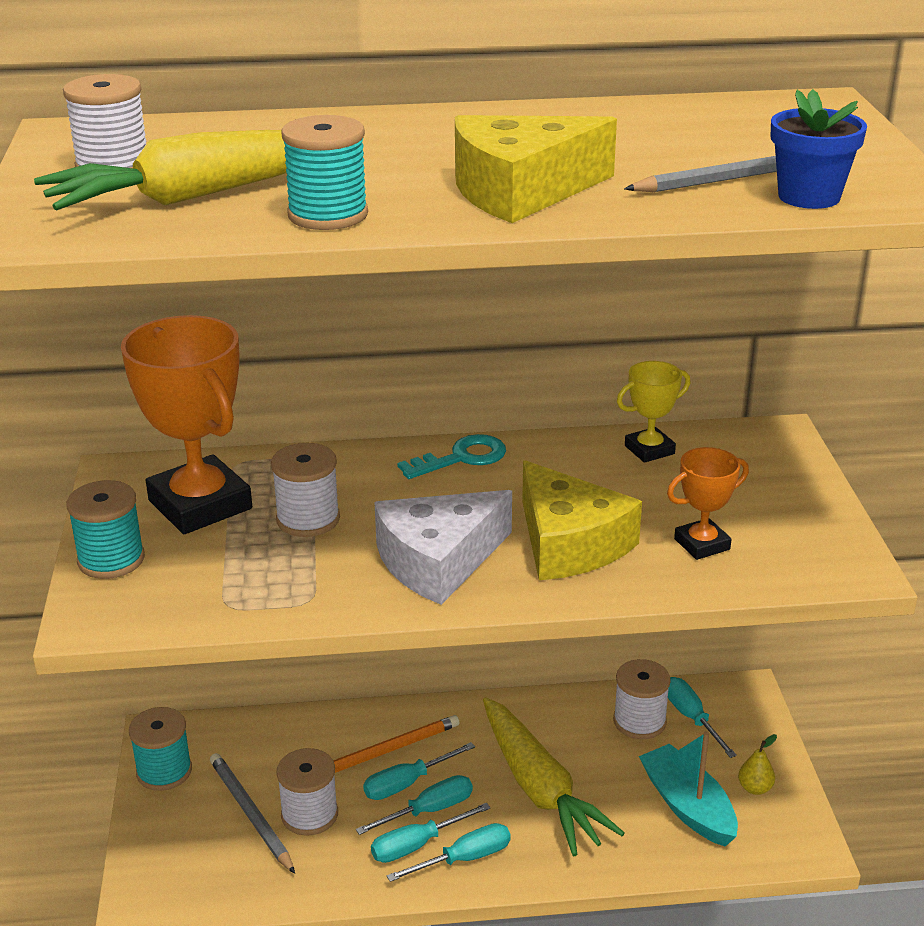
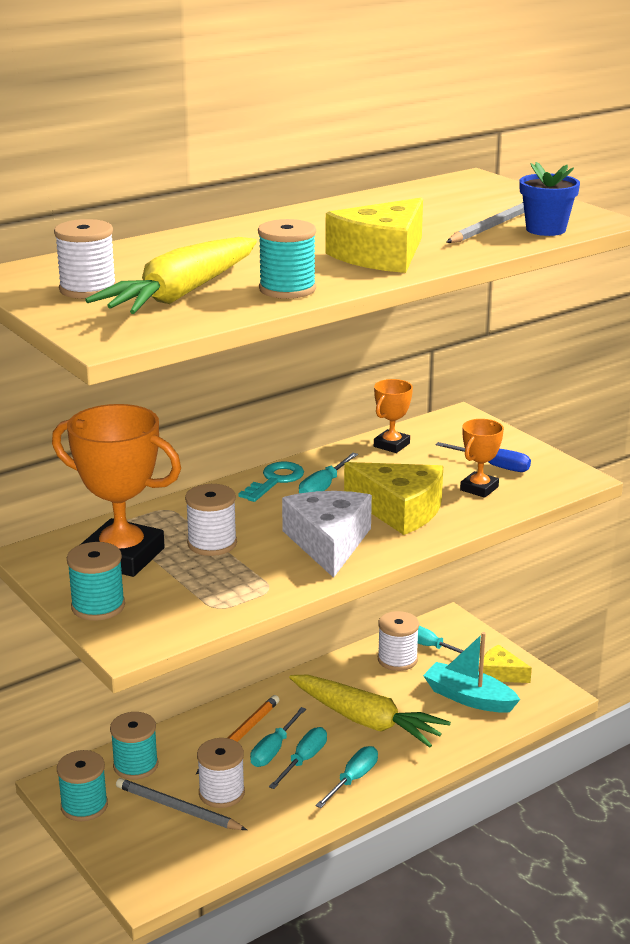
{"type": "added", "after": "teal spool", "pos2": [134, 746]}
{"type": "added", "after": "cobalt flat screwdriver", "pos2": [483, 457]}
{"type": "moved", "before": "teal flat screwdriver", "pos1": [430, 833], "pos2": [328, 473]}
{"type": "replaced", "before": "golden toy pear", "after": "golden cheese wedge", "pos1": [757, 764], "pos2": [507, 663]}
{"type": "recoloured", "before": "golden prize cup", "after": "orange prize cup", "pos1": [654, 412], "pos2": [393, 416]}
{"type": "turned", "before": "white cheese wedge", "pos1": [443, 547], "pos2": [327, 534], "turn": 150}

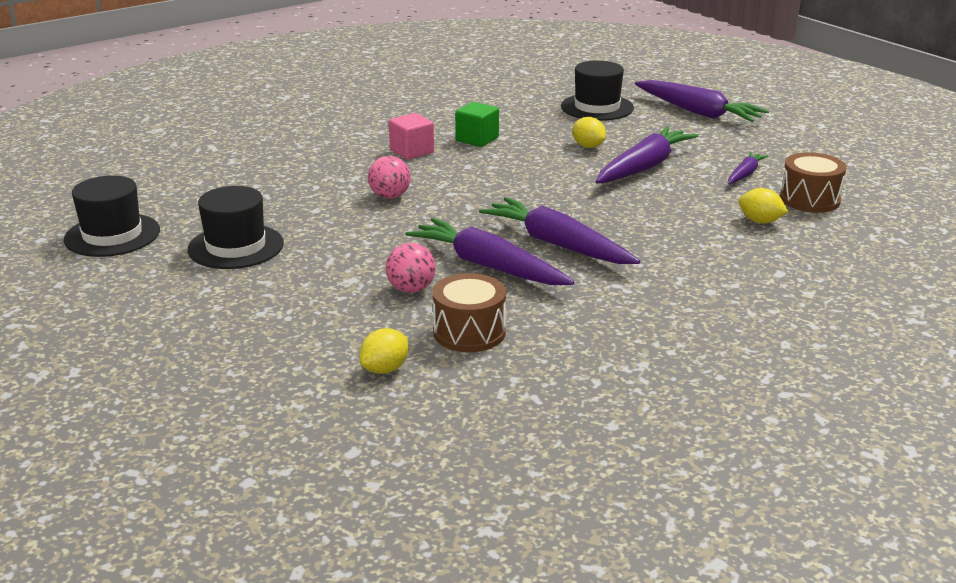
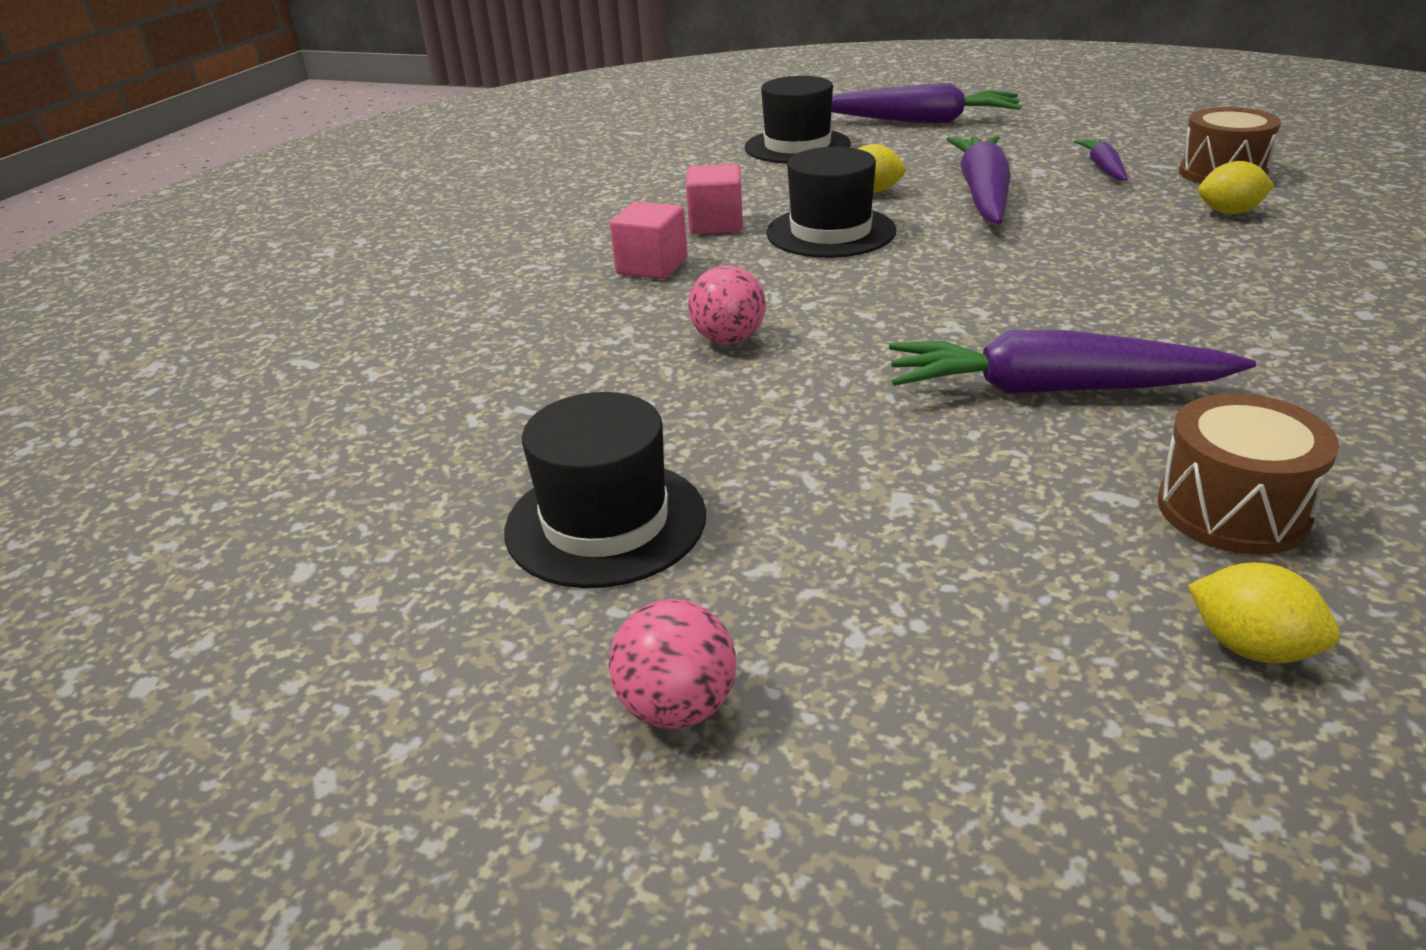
{"type": "removed", "before": "royal purple root vegetable", "pos1": [559, 230]}
{"type": "moved", "before": "black hat", "pos1": [112, 216], "pos2": [831, 202]}
{"type": "moved", "before": "pink ball", "pos1": [411, 268], "pos2": [672, 664]}
{"type": "recoloured", "before": "leaf-green solid cube", "after": "pink solid cube", "pos1": [477, 124], "pos2": [714, 199]}
{"type": "turned", "before": "golden lemon", "pos1": [384, 351], "pos2": [1264, 613], "turn": -60}

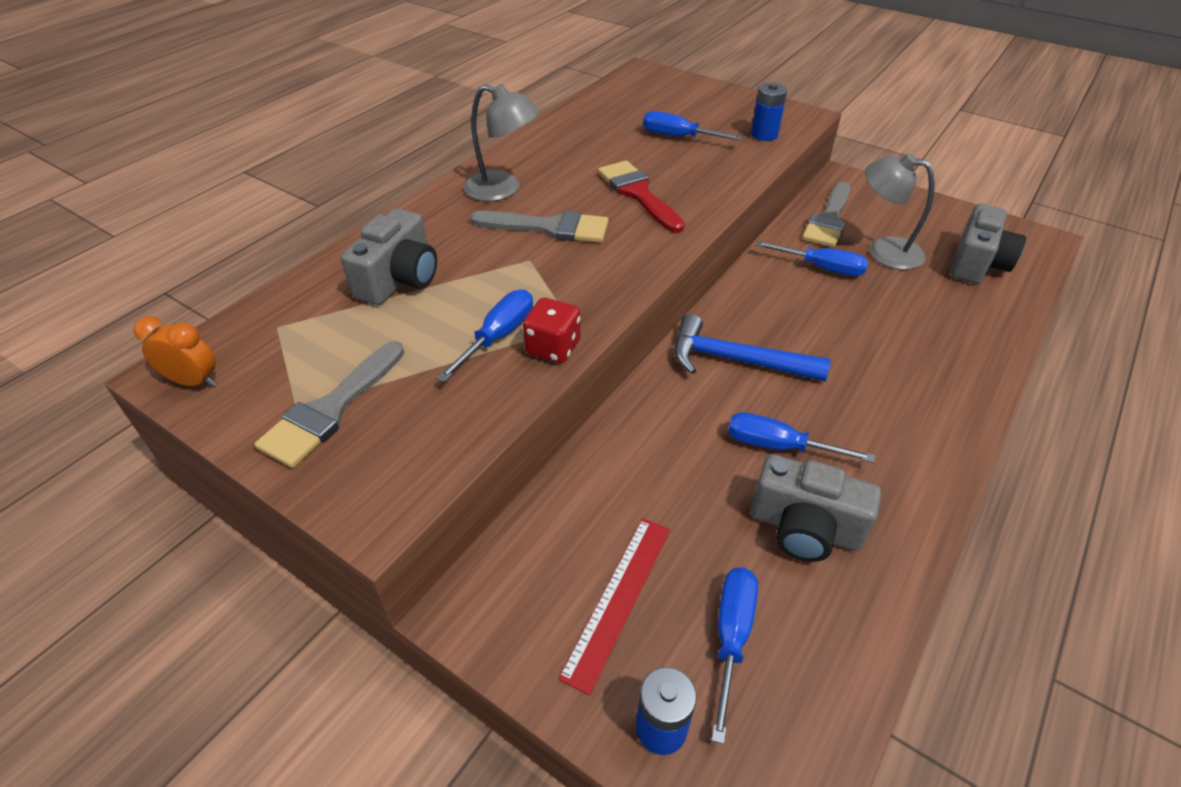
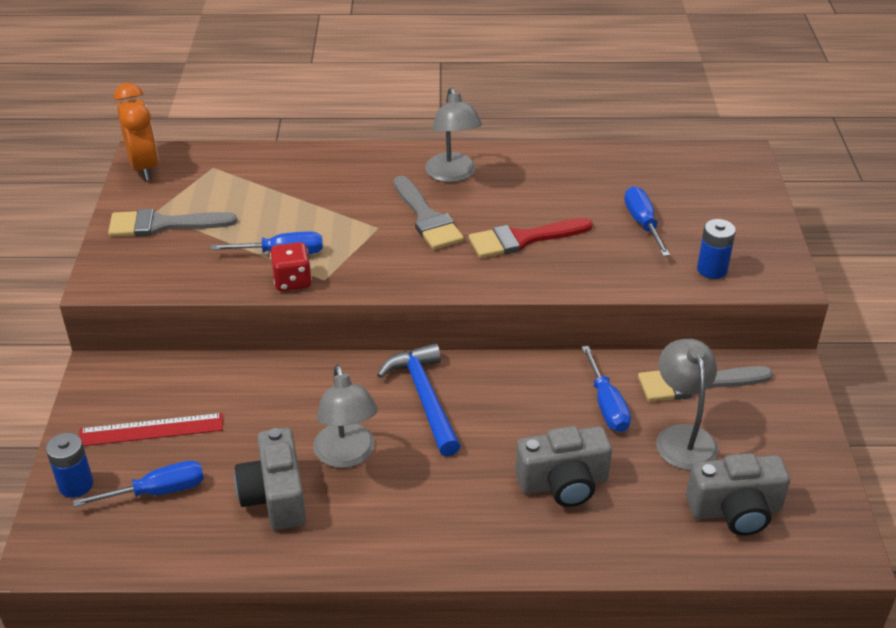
{"type": "moved", "before": "grey photo camera", "pos1": [389, 256], "pos2": [563, 466]}
{"type": "replaced", "before": "cobalt flat screwdriver", "after": "grey lamp", "pos1": [801, 437], "pos2": [345, 416]}
{"type": "turned", "before": "red paint brush", "pos1": [641, 196], "pos2": [531, 238], "turn": -135}
{"type": "resized", "before": "orange clock", "pos1": [175, 351], "pos2": [136, 132], "scale": 1.6}

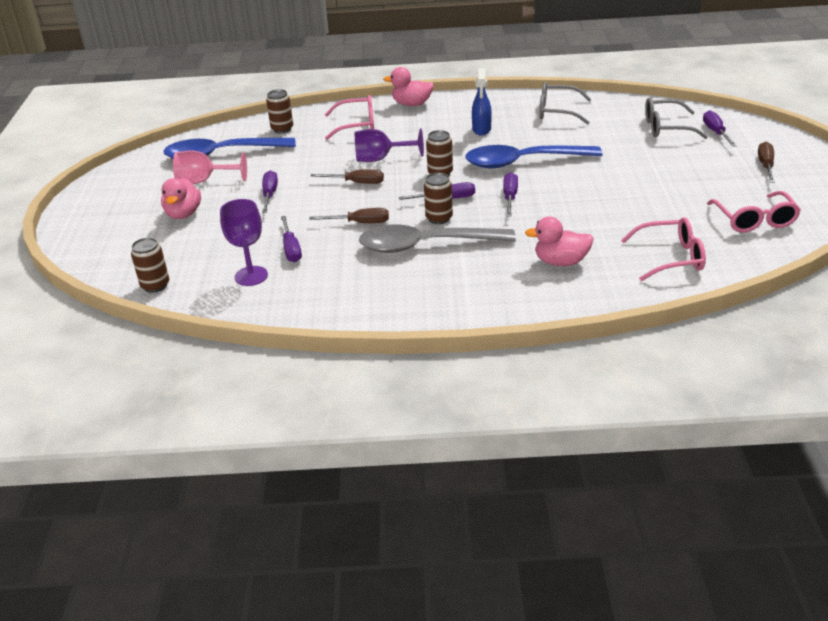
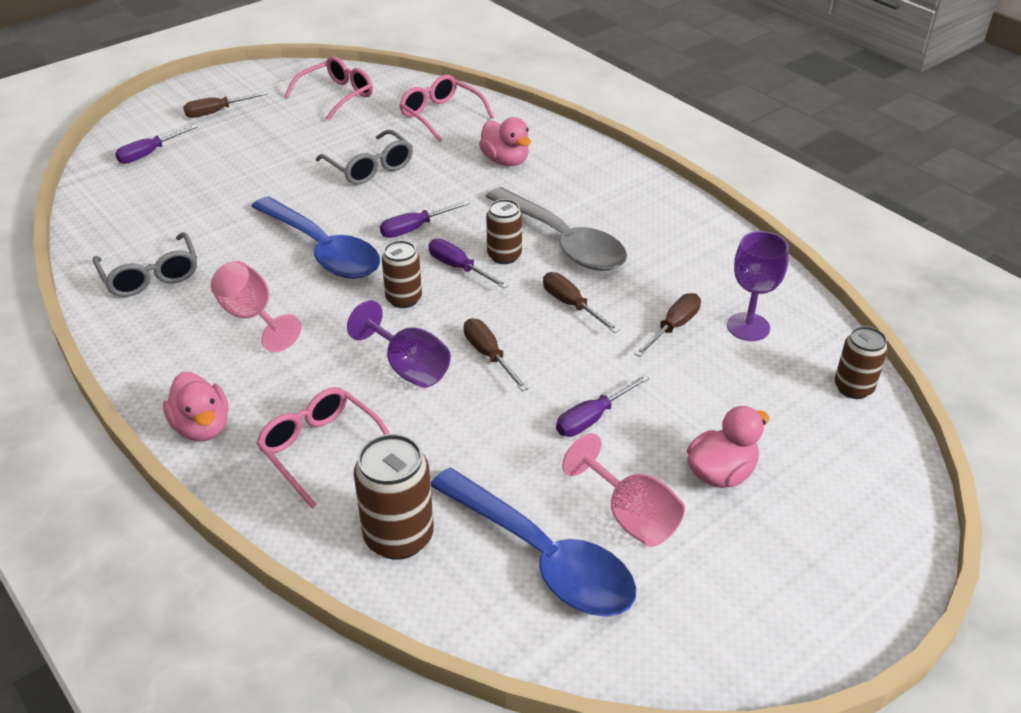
{"type": "moved", "before": "grey spectacles", "pos1": [676, 118], "pos2": [364, 157]}
{"type": "replaced", "before": "cobalt sprayer", "after": "pink wine glass", "pos1": [482, 102], "pos2": [256, 306]}
{"type": "recoloured", "before": "royal purple flat screwdriver", "after": "dark brown flat screwdriver", "pos1": [291, 239], "pos2": [667, 325]}
{"type": "resized", "before": "dark brown soda can", "pos1": [279, 111], "pos2": [394, 497], "scale": 1.53}

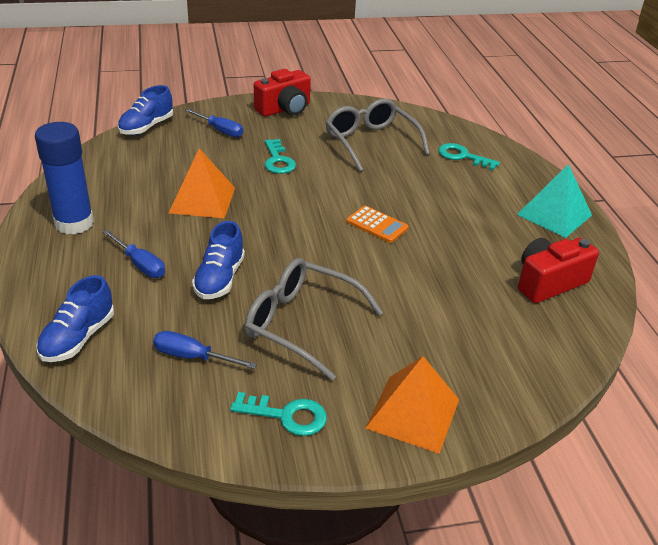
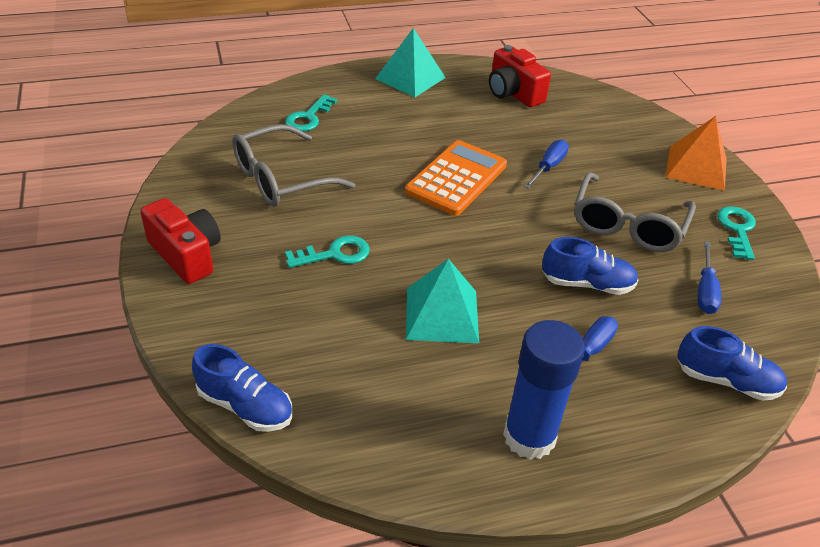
{"type": "moved", "before": "cobalt flat screwdriver", "pos1": [214, 123], "pos2": [546, 164]}
{"type": "recoloured", "before": "orange pyramid", "after": "teal pyramid", "pos1": [202, 183], "pos2": [442, 301]}
{"type": "resized", "before": "orange calculator", "pos1": [377, 224], "pos2": [456, 178], "scale": 1.78}

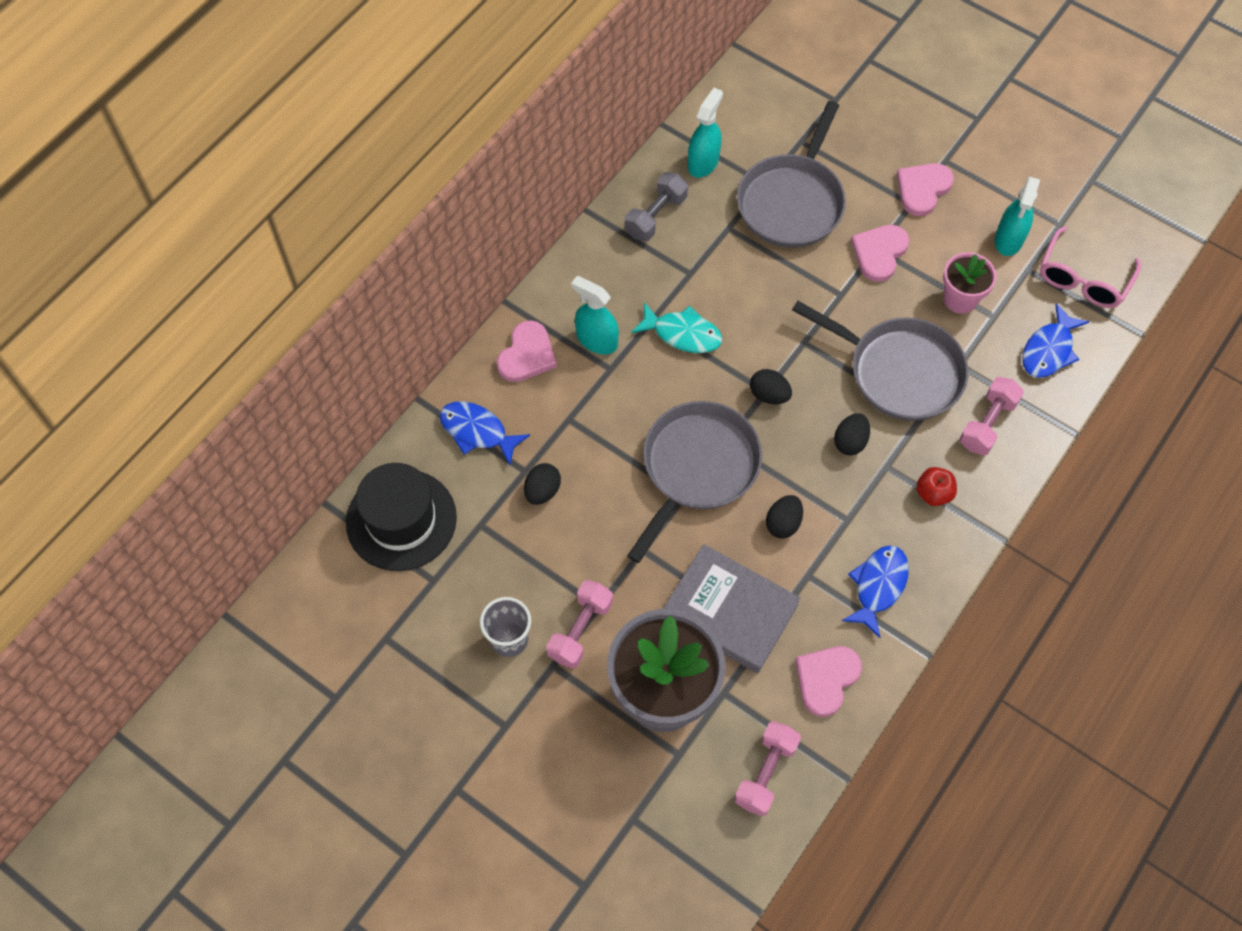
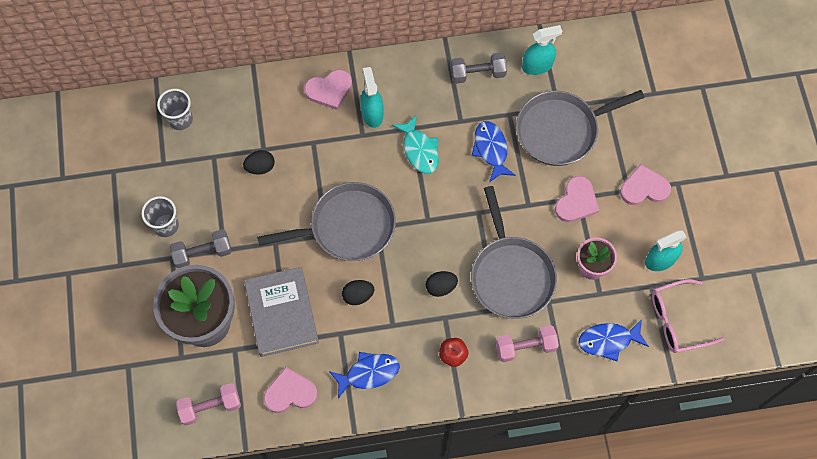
{"type": "removed", "before": "black egg", "pos1": [771, 386]}
{"type": "moved", "before": "cobalt toy fish", "pos1": [485, 433], "pos2": [494, 151]}
{"type": "replaced", "before": "black hat", "after": "grey cup", "pos1": [401, 517], "pos2": [175, 109]}
{"type": "recoloured", "before": "pink free weight", "after": "grey free weight", "pos1": [580, 624], "pos2": [201, 248]}
{"type": "turned", "before": "pink love heart", "pos1": [880, 253], "pos2": [577, 199], "turn": 135}

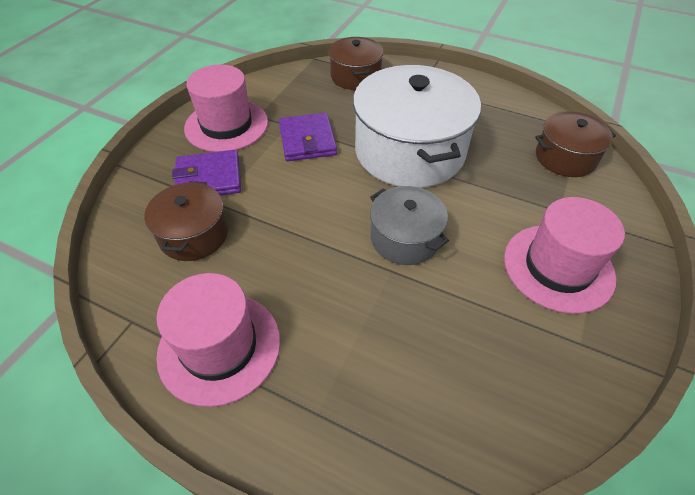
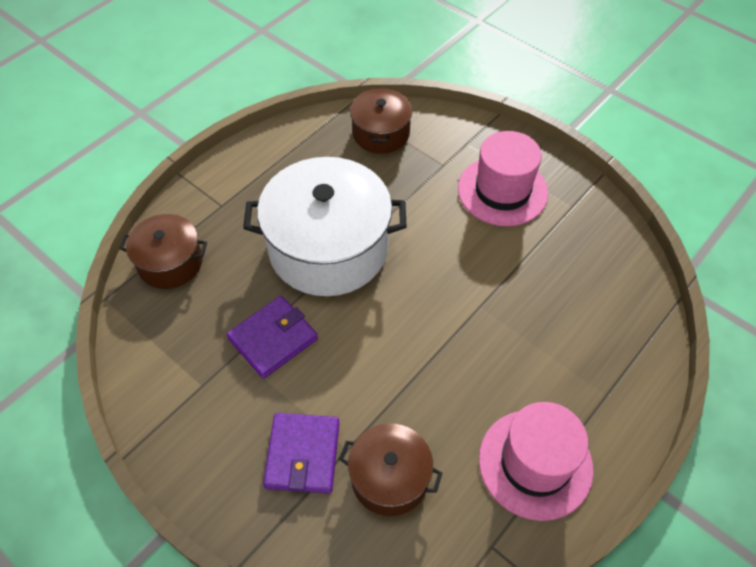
{"type": "removed", "before": "pink hat", "pos1": [226, 108]}
{"type": "removed", "before": "grey cooking pot", "pos1": [409, 225]}
{"type": "turned", "before": "royal purple wallet", "pos1": [308, 137], "pos2": [272, 337], "turn": -45}

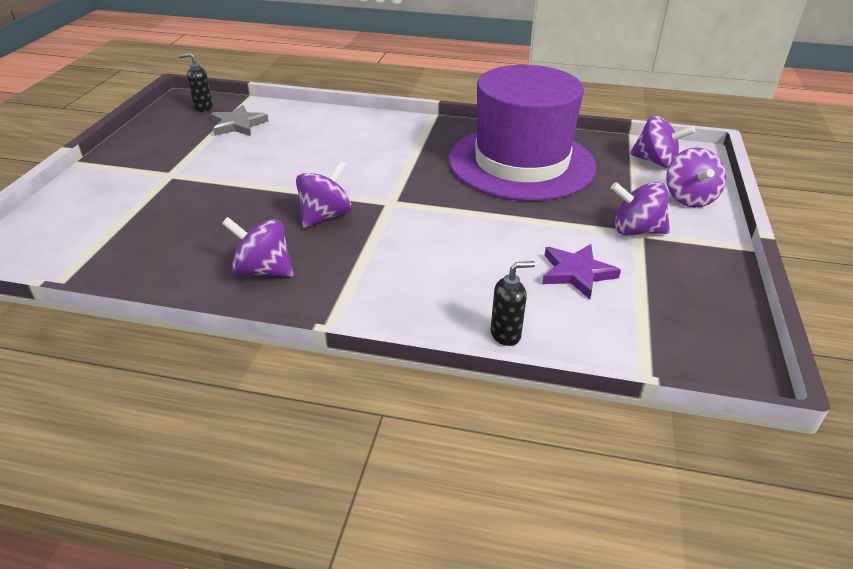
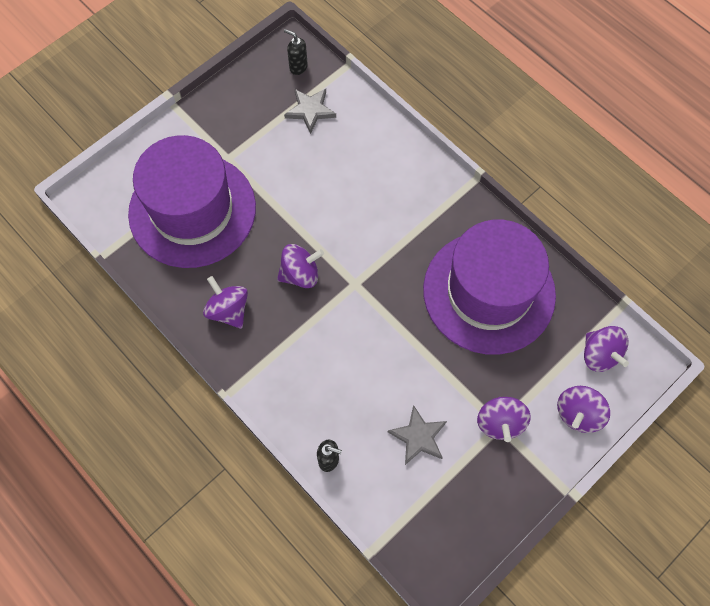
{"type": "added", "after": "royal purple hat", "pos2": [192, 201]}
{"type": "recoloured", "before": "royal purple five-pointed star", "after": "grey five-pointed star", "pos1": [581, 271], "pos2": [417, 435]}
{"type": "turned", "before": "royal purple spinning top", "pos1": [640, 209], "pos2": [504, 419], "turn": -135}

